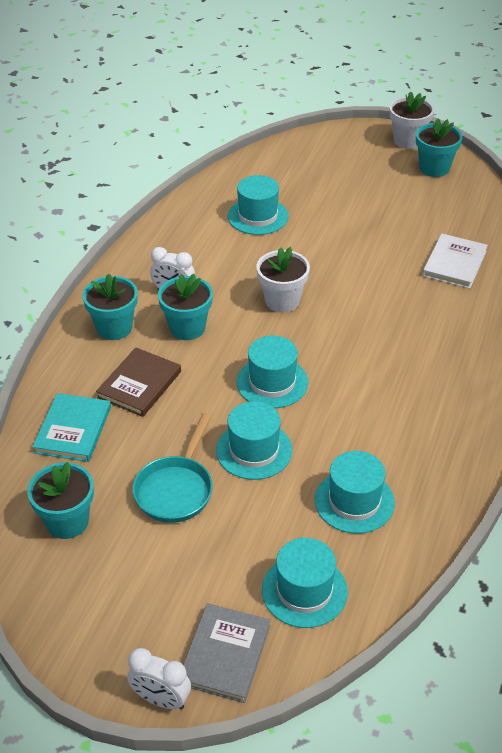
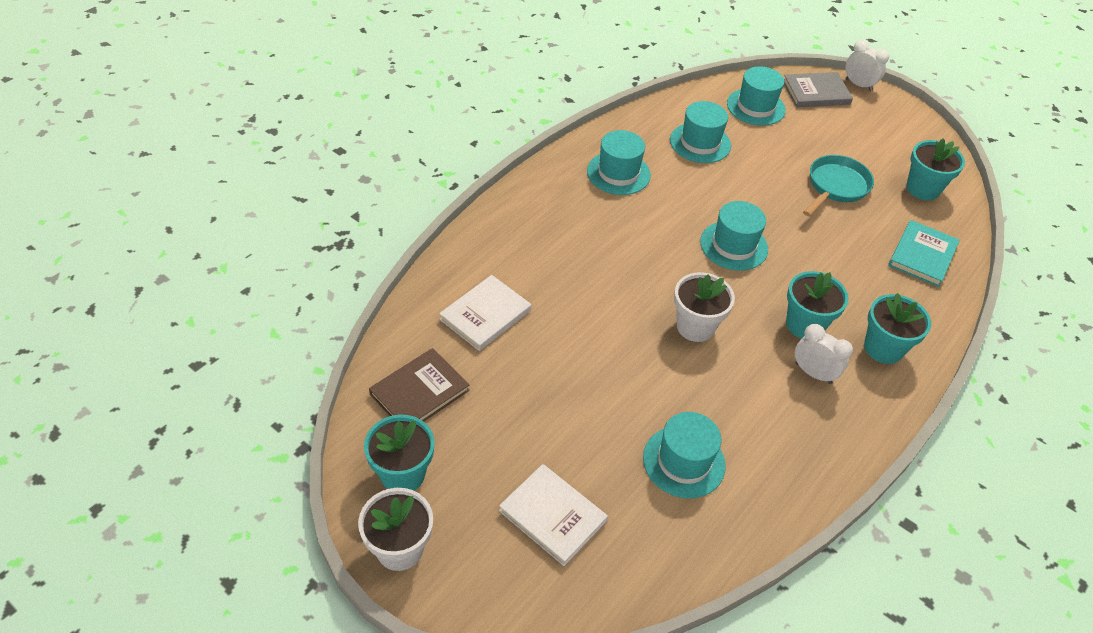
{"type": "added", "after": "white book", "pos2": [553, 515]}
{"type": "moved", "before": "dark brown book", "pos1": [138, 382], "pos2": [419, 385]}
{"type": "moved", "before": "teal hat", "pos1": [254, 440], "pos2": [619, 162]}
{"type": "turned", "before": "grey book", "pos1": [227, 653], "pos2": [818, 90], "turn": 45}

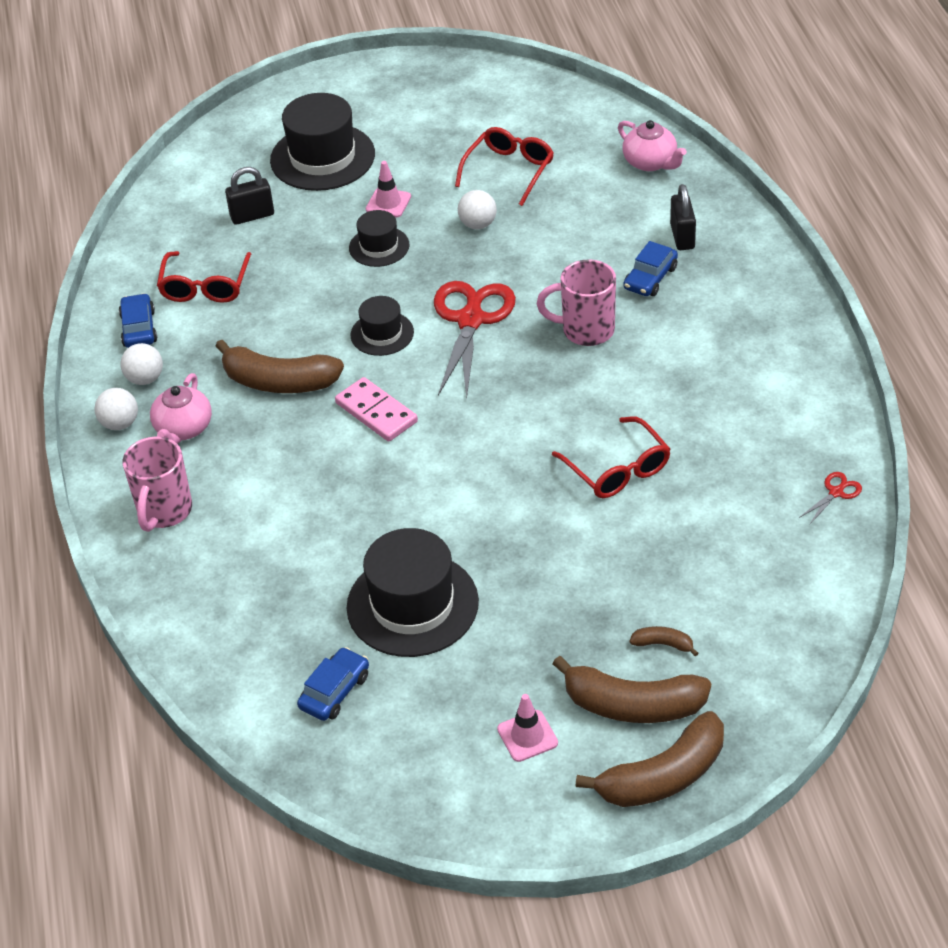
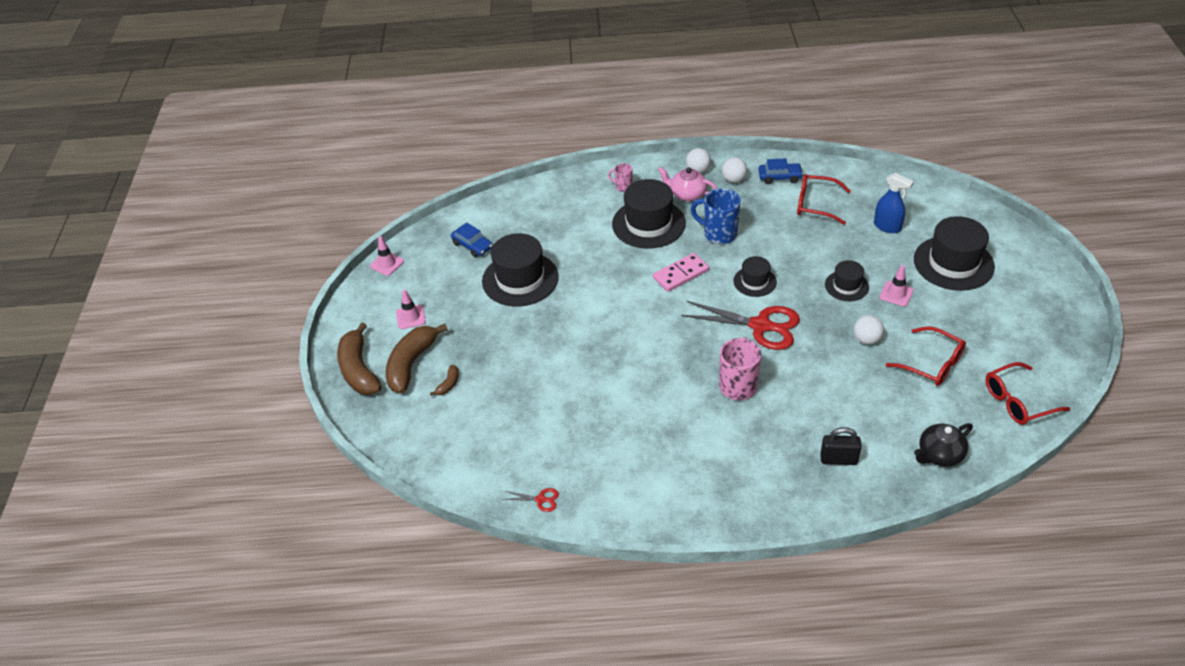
{"type": "removed", "before": "cobalt toy car", "pos1": [651, 268]}
{"type": "added", "after": "pink road cone", "pos2": [387, 256]}
{"type": "added", "after": "black hat", "pos2": [649, 214]}
{"type": "moved", "before": "red spectacles", "pos1": [611, 457], "pos2": [1027, 393]}
{"type": "replaced", "before": "dark brown banana fruit", "after": "cobalt tea mug", "pos1": [279, 366], "pos2": [715, 216]}
{"type": "replaced", "before": "black small lock", "after": "cobalt sprayer", "pos1": [249, 196], "pos2": [894, 203]}
{"type": "recoloured", "before": "pink teapot", "after": "black teapot", "pos1": [652, 145], "pos2": [943, 445]}
{"type": "turned", "before": "red shears", "pos1": [830, 498], "pos2": [531, 500], "turn": -45}
{"type": "resized", "before": "pink tea mug", "pos1": [157, 484], "pos2": [620, 177], "scale": 0.54}

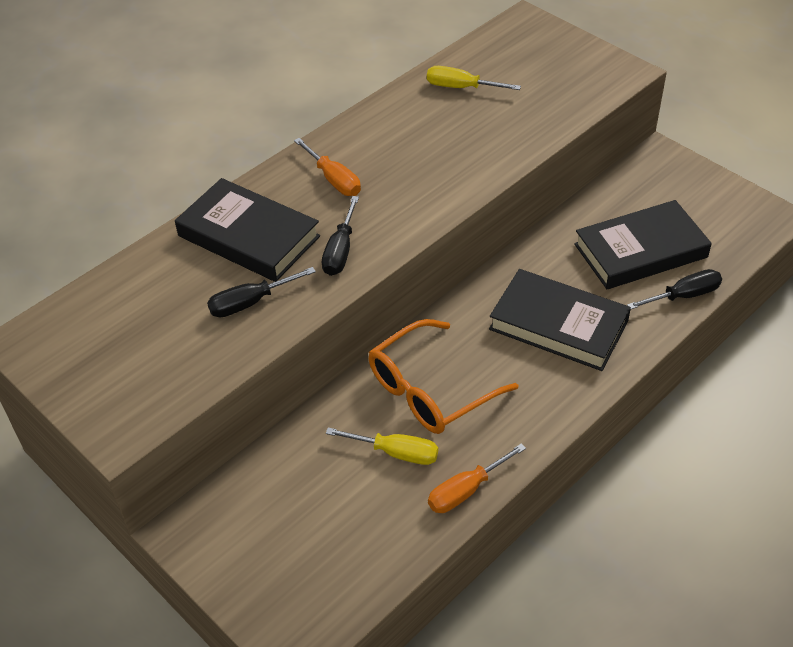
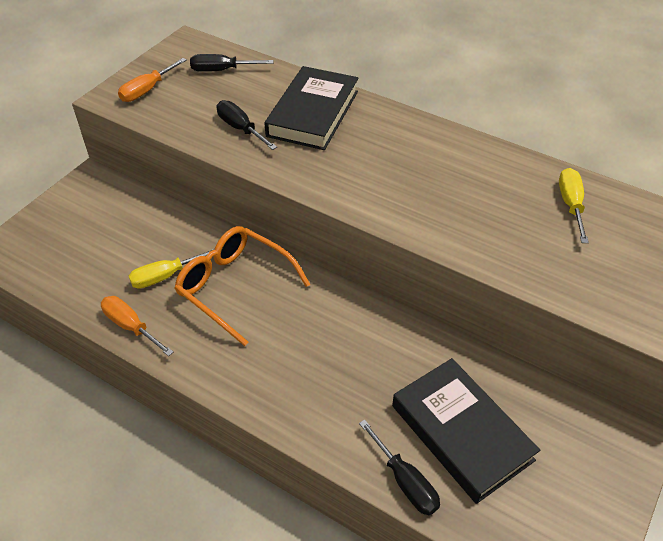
{"type": "removed", "before": "black book", "pos1": [560, 320]}
{"type": "moved", "before": "orange flat screwdriver", "pos1": [327, 167], "pos2": [152, 80]}
{"type": "moved", "before": "black flat screwdriver", "pos1": [340, 236], "pos2": [231, 63]}
{"type": "turned", "before": "golden flat screwdriver", "pos1": [382, 446], "pos2": [171, 269], "turn": 60}

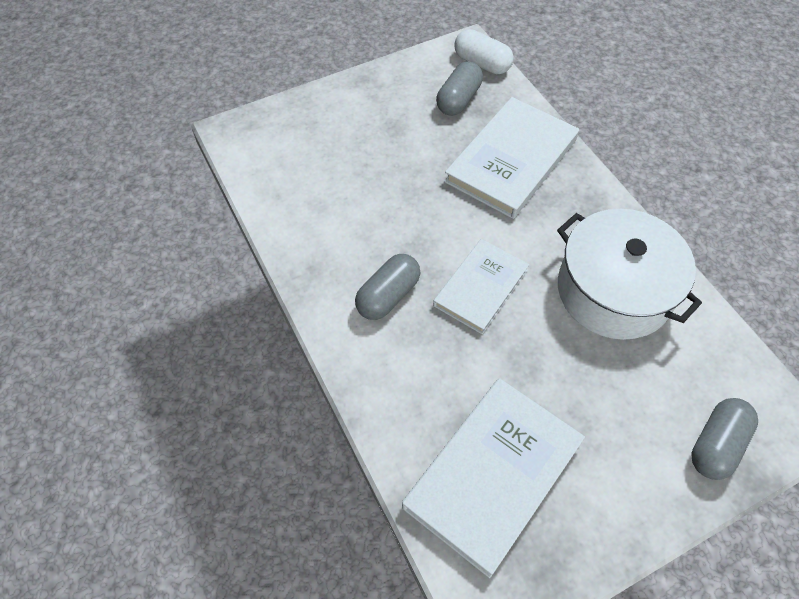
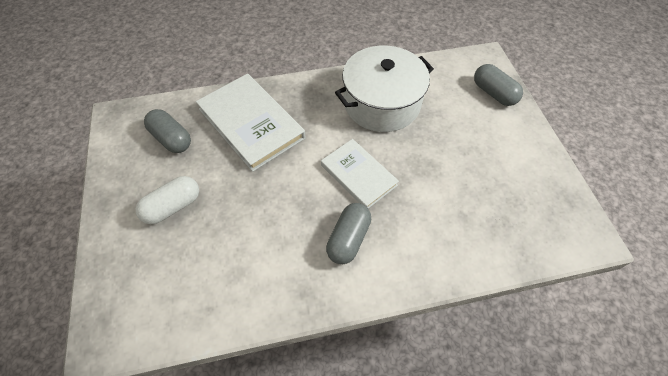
{"type": "removed", "before": "white book", "pos1": [493, 478]}
{"type": "moved", "before": "white pill", "pos1": [484, 51], "pos2": [167, 200]}
{"type": "turned", "before": "grey pill", "pos1": [387, 287], "pos2": [348, 233], "turn": 60}

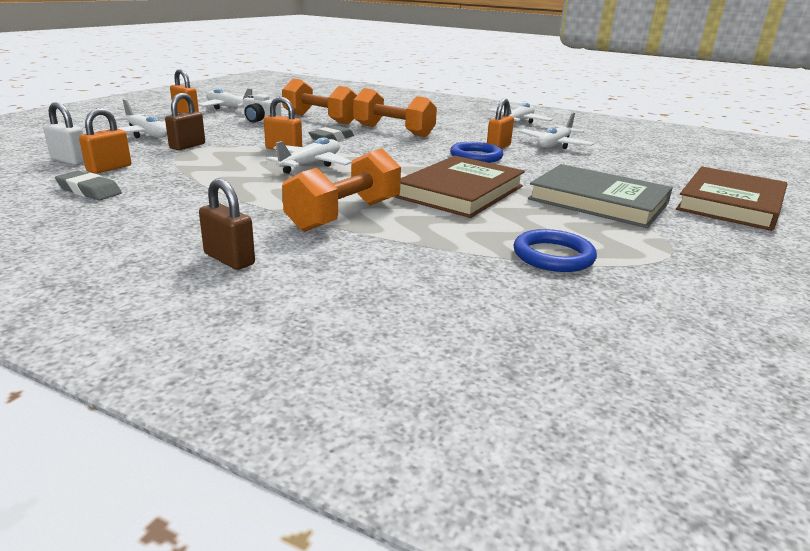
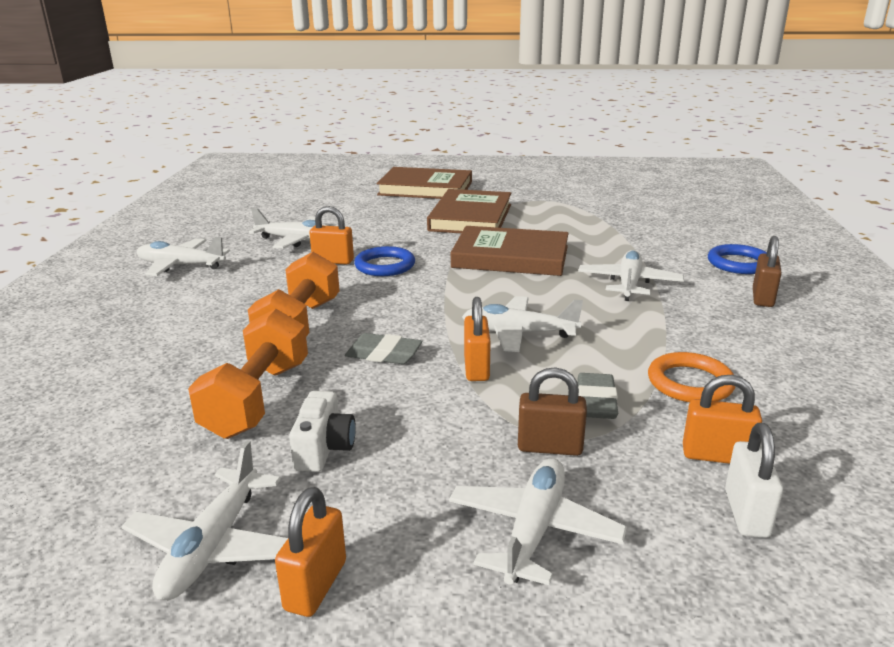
{"type": "added", "after": "orange torus", "pos2": [691, 377]}
{"type": "moved", "before": "grey pencil eraser", "pos1": [88, 185], "pos2": [598, 396]}
{"type": "moved", "before": "cobalt torus", "pos1": [555, 250], "pos2": [737, 259]}
{"type": "replaced", "before": "orange free weight", "after": "white toy plane", "pos1": [341, 190], "pos2": [631, 275]}
{"type": "recoloured", "before": "grey book", "after": "dark brown book", "pos1": [600, 196], "pos2": [469, 211]}

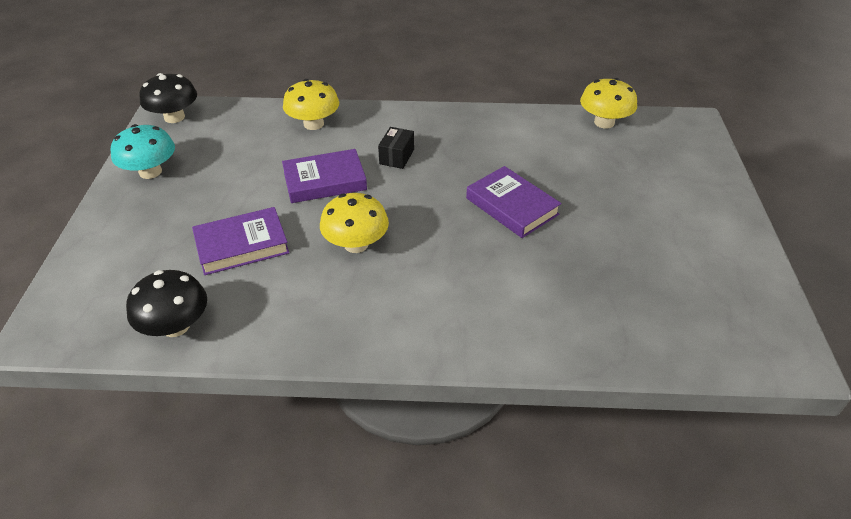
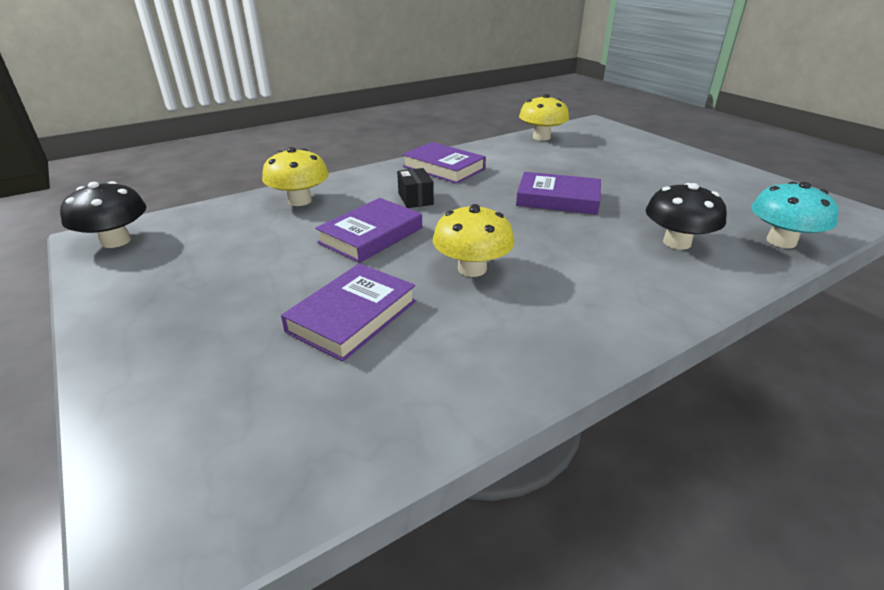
{"type": "added", "after": "royal purple book", "pos2": [444, 163]}
{"type": "moved", "before": "teal toadstool", "pos1": [142, 151], "pos2": [794, 215]}
{"type": "moved", "before": "black toadstool", "pos1": [166, 303], "pos2": [686, 216]}

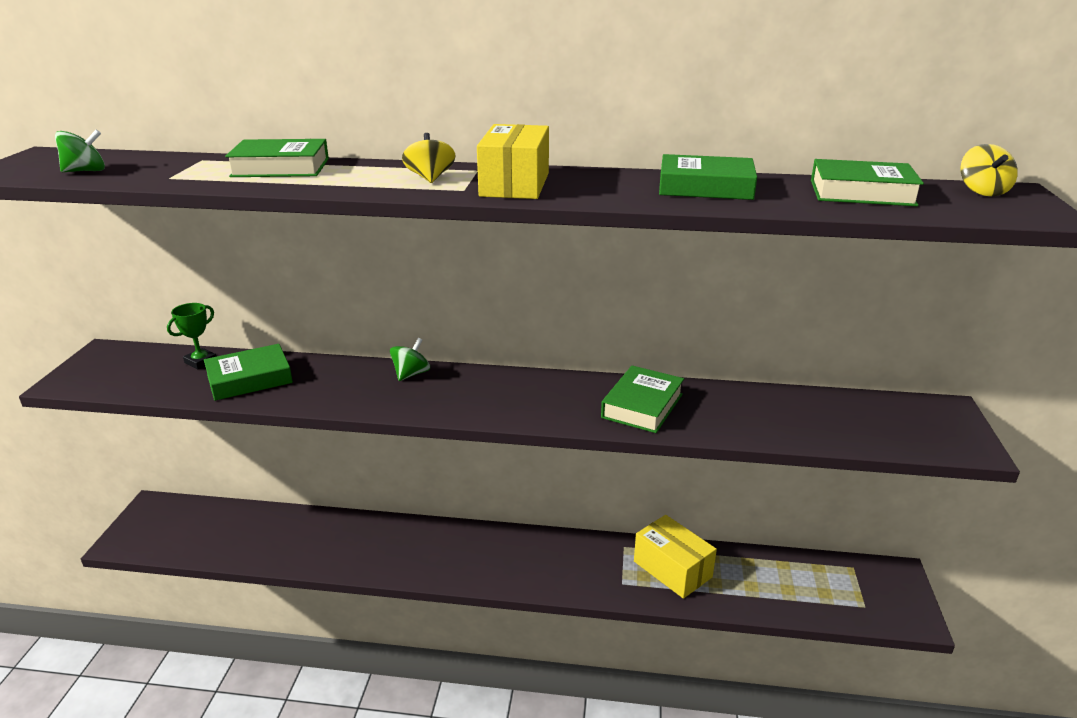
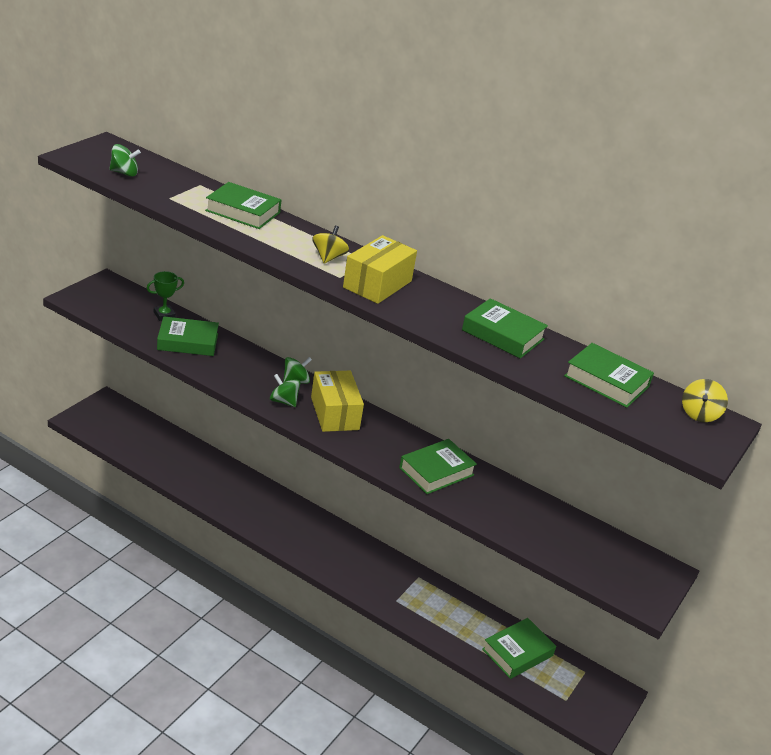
{"type": "added", "after": "leaf-green spinning top", "pos2": [285, 390]}
{"type": "added", "after": "leaf-green book", "pos2": [519, 648]}
{"type": "moved", "before": "golden package", "pos1": [675, 557], "pos2": [337, 401]}

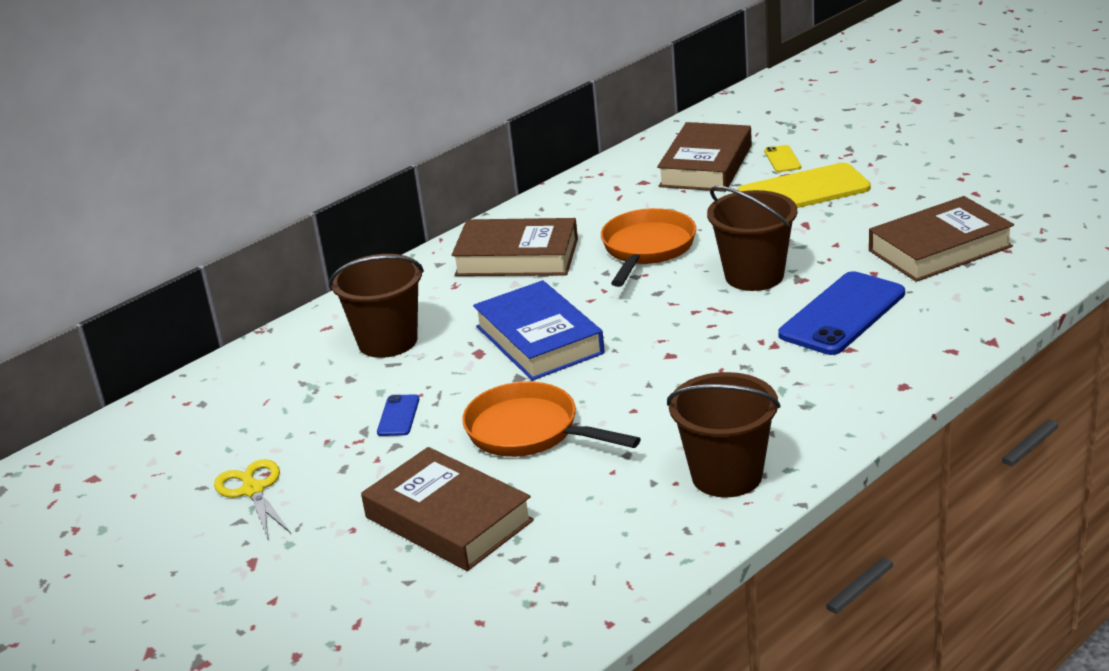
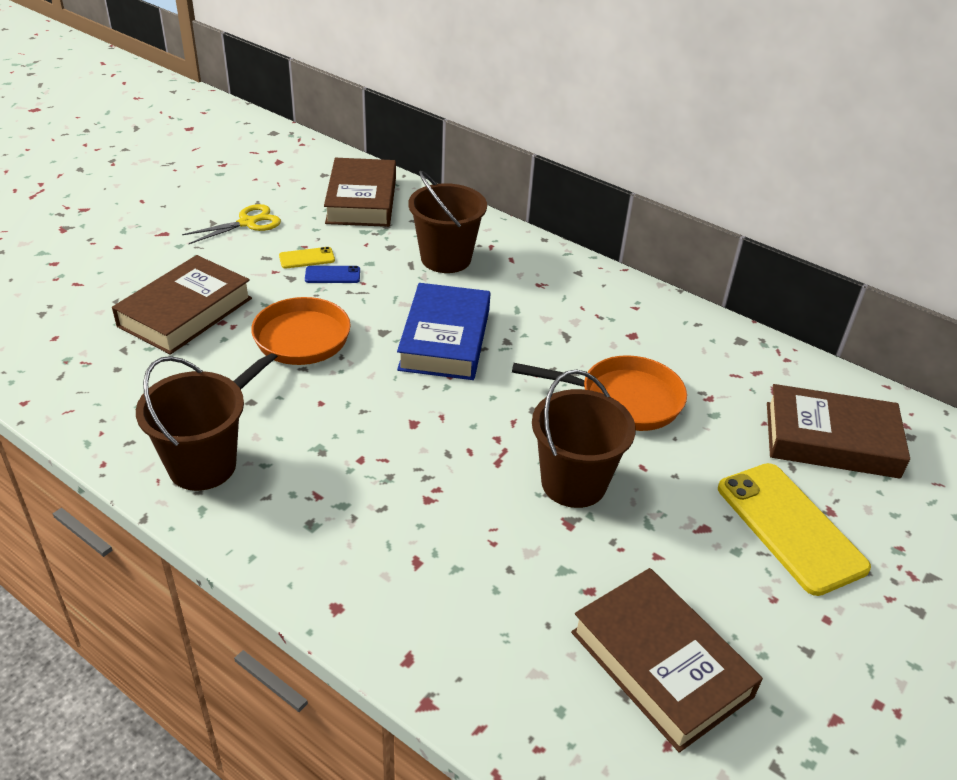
{"type": "removed", "before": "cobalt mobile phone", "pos1": [841, 313]}
{"type": "moved", "before": "dark brown book", "pos1": [515, 247], "pos2": [360, 192]}
{"type": "moved", "before": "golden mobile phone", "pos1": [782, 158], "pos2": [307, 258]}
{"type": "turned", "before": "cobalt book", "pos1": [539, 330], "pos2": [444, 331], "turn": -45}

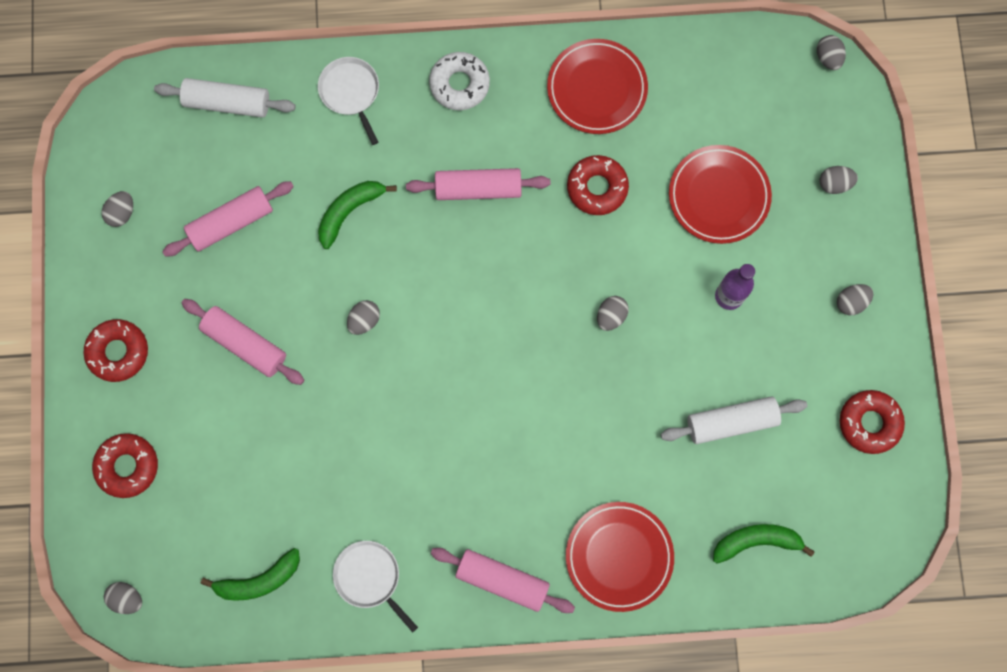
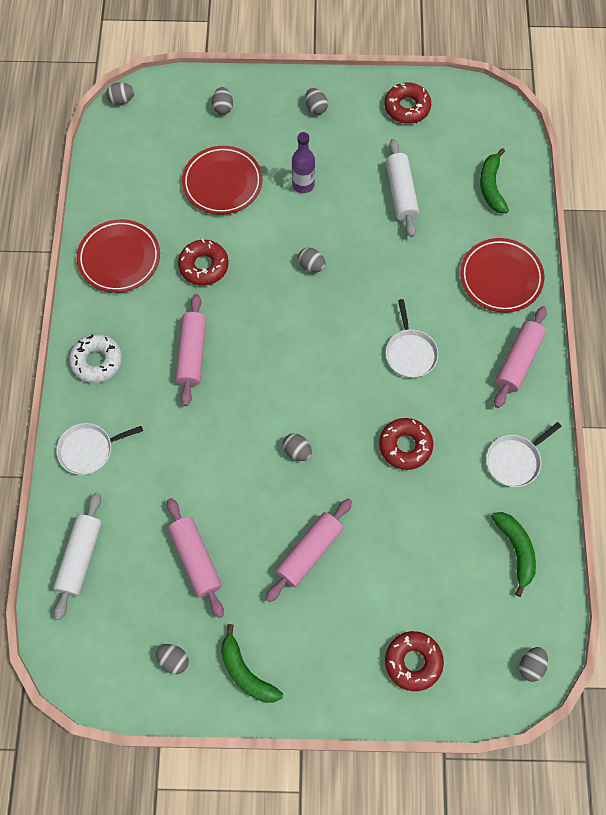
{"type": "added", "after": "white frying pan", "pos2": [412, 338]}
{"type": "moved", "before": "red glazed donut", "pos1": [115, 350], "pos2": [406, 444]}
{"type": "moved", "before": "leaf-green banana fruit", "pos1": [357, 215], "pos2": [252, 663]}

